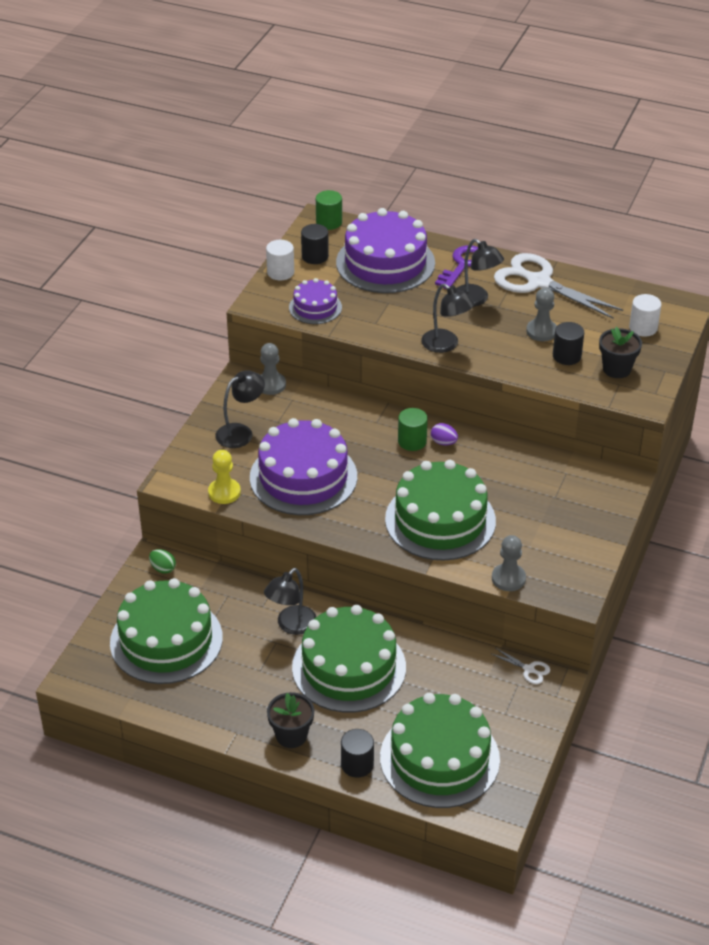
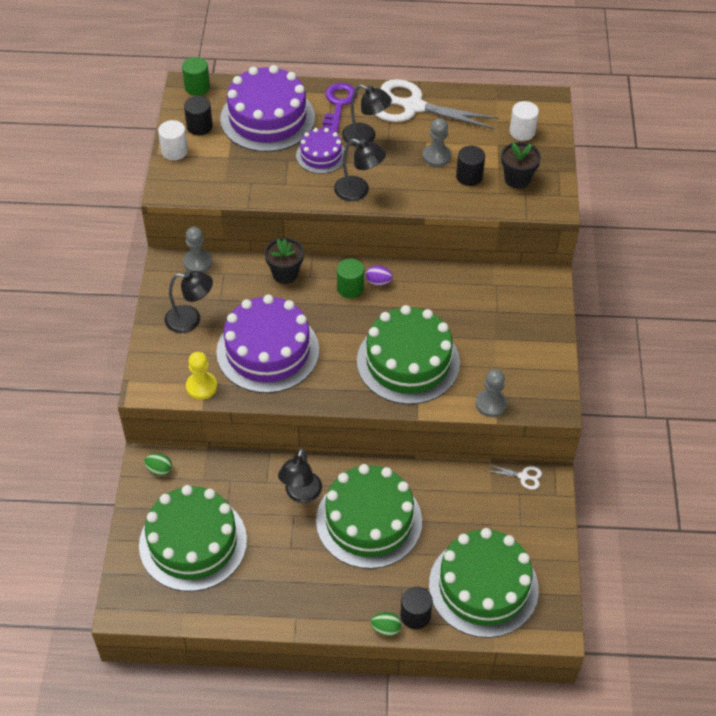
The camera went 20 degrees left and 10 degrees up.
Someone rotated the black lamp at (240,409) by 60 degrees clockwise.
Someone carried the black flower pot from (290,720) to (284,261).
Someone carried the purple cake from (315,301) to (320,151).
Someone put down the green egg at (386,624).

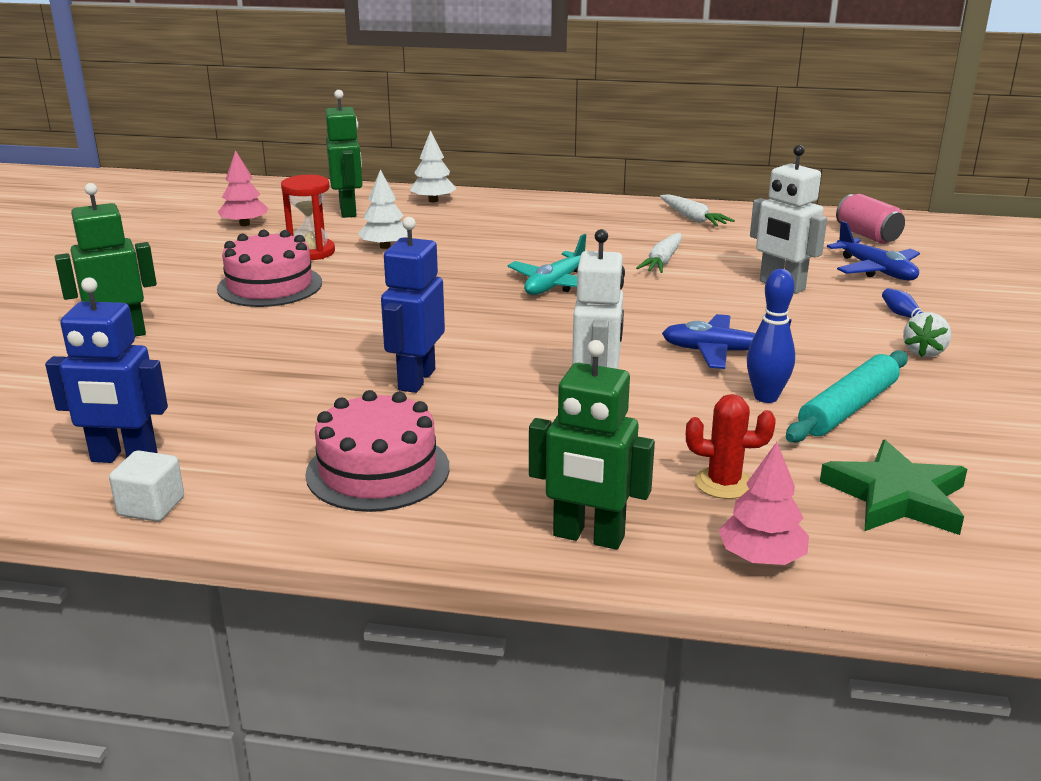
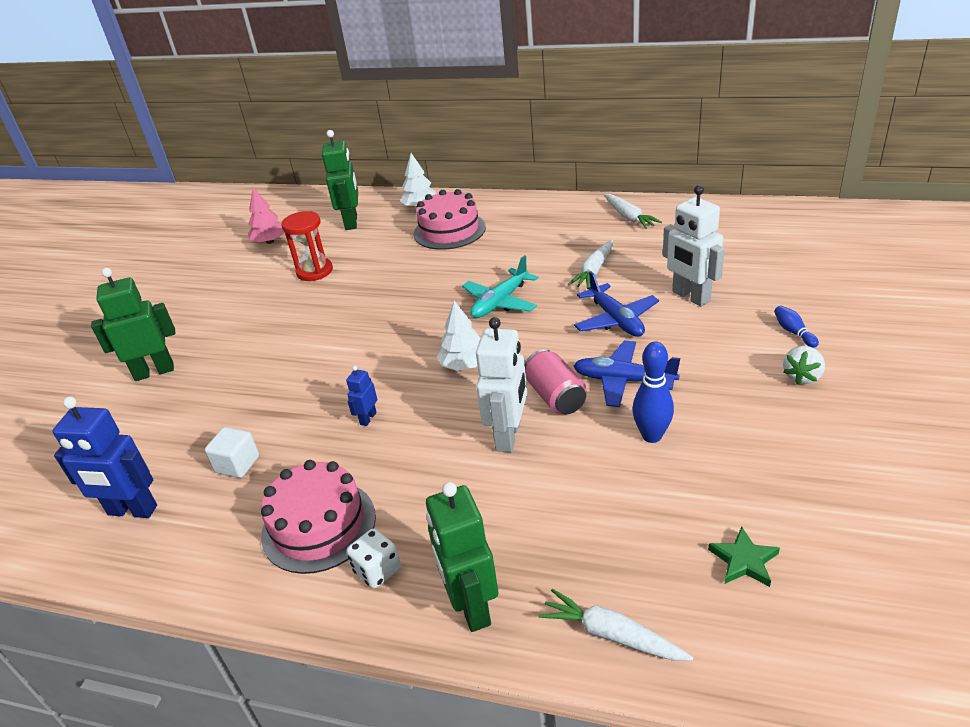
The camera went 10 degrees right and 10 degrees up.
Someone carried the white cube from (146,486) to (232,452).
Someone scaled the blue robot at (413,305) by 0.49.
Someone put down the white dice at (374,558).
Someone carried the pink cake from (269,268) to (450,219).
Someone rotated the green robot at (592,445) by 45 degrees clockwise.
Someone carried the white tree from (383,209) to (459,336).
Someone carried the pink can from (870,219) to (556,381).
Someone swapped the pink tree at (763,503) for the white carrot at (616,625).
Someone carried the blue plane from (873,250) to (616,304).
Someone scaled the green star at (893,487) by 0.55.
Someone took away the red cactus at (731,446).
Someone took away the turquoise rolling pin at (847,396).

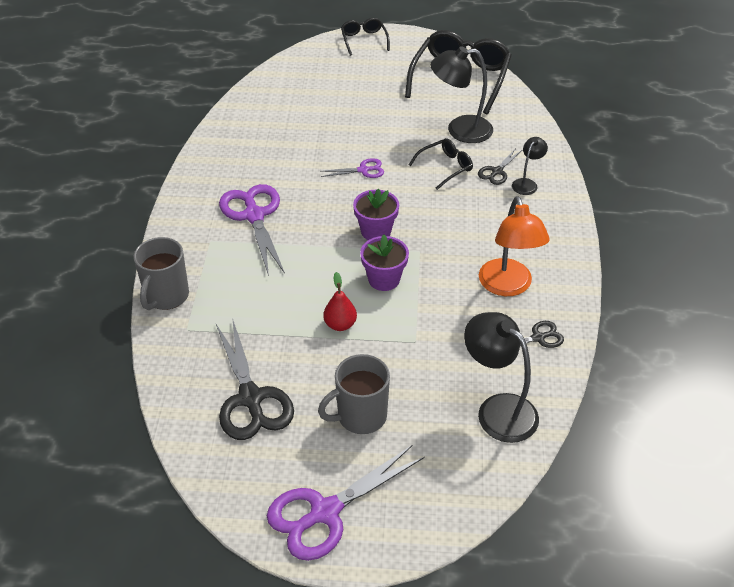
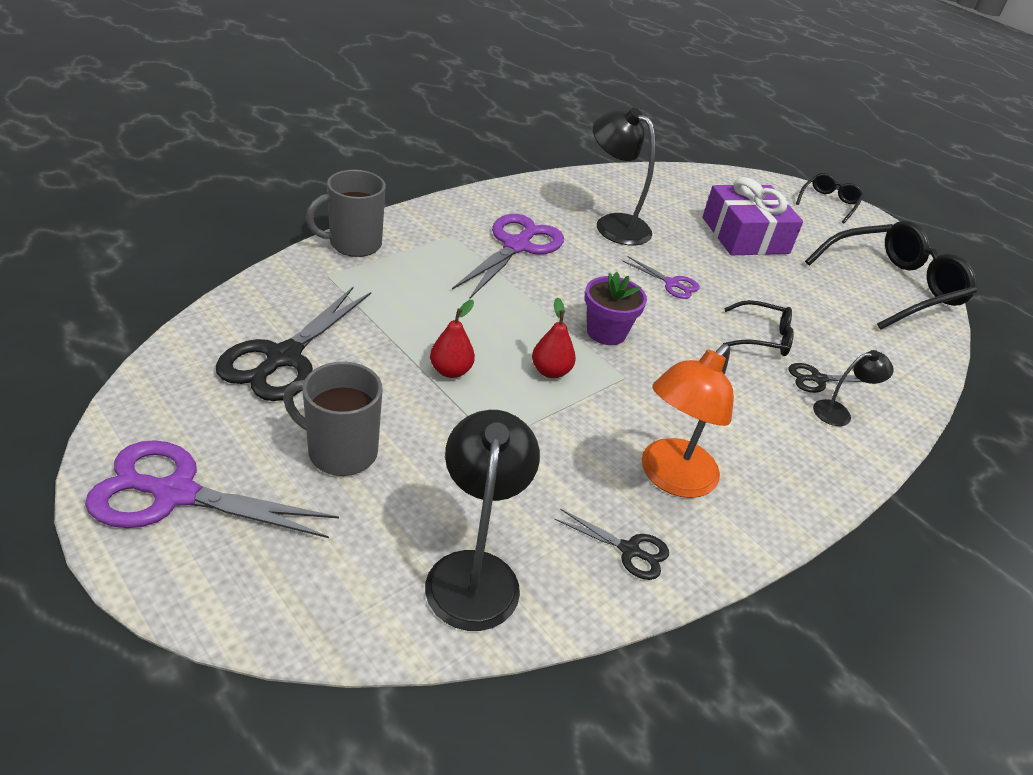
The camera went 40 degrees right and 5 degrees down.
Someone swapped the purple flower pot at (384,262) for the red pear at (554,337).
Someone carried the black lamp from (461,94) to (624,176).
Someone put down the purple gift at (753,216).

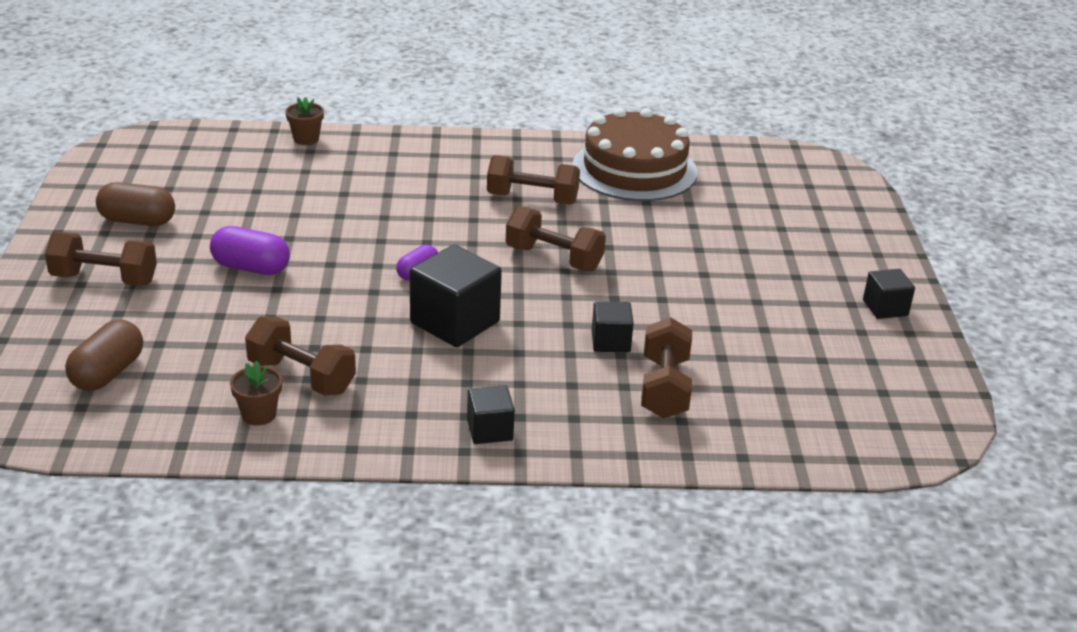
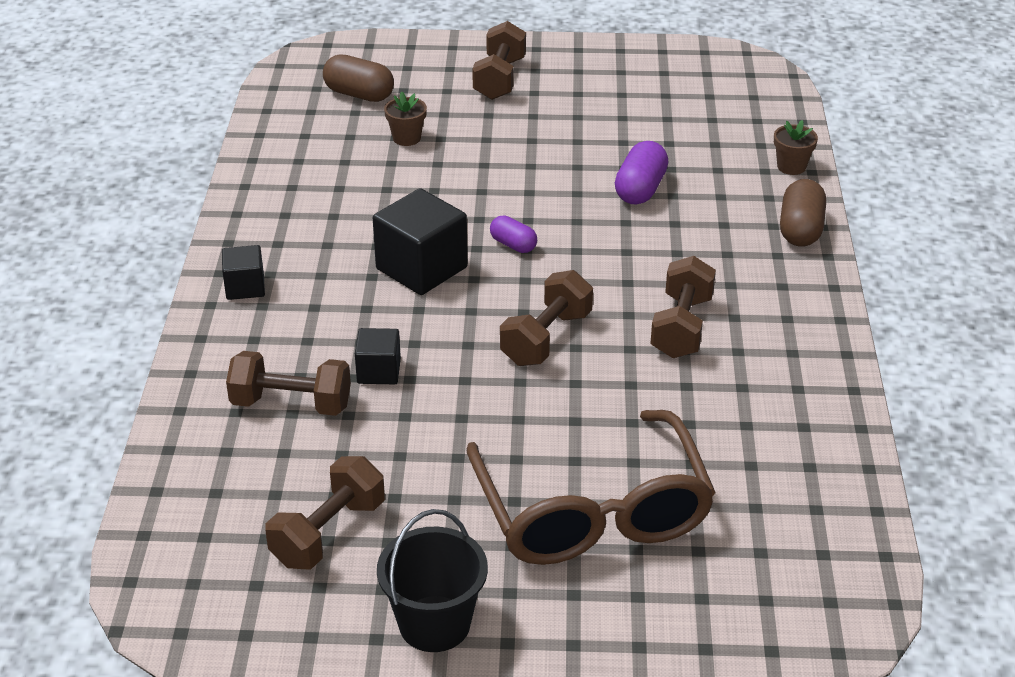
The camera went 95 degrees right and 5 degrees up.
Someone carried the brown dumbbell from (300,356) to (325,512).
Someone swapped the black cube at (889,294) for the black bucket at (432,580).
Someone carried the brown flower pot from (256,393) to (405,118).
Someone put down the brown glasses at (591,487).
Someone carried the purple capsule from (250,250) to (641,173).
Someone carried the brown capsule from (135,204) to (803,212).
Someone took away the brown cake at (634,154).

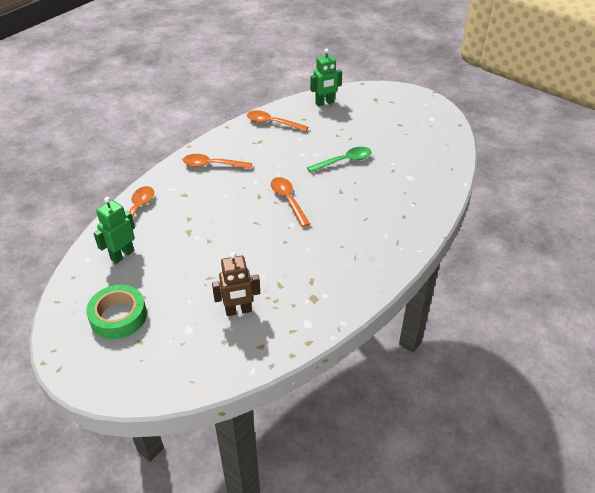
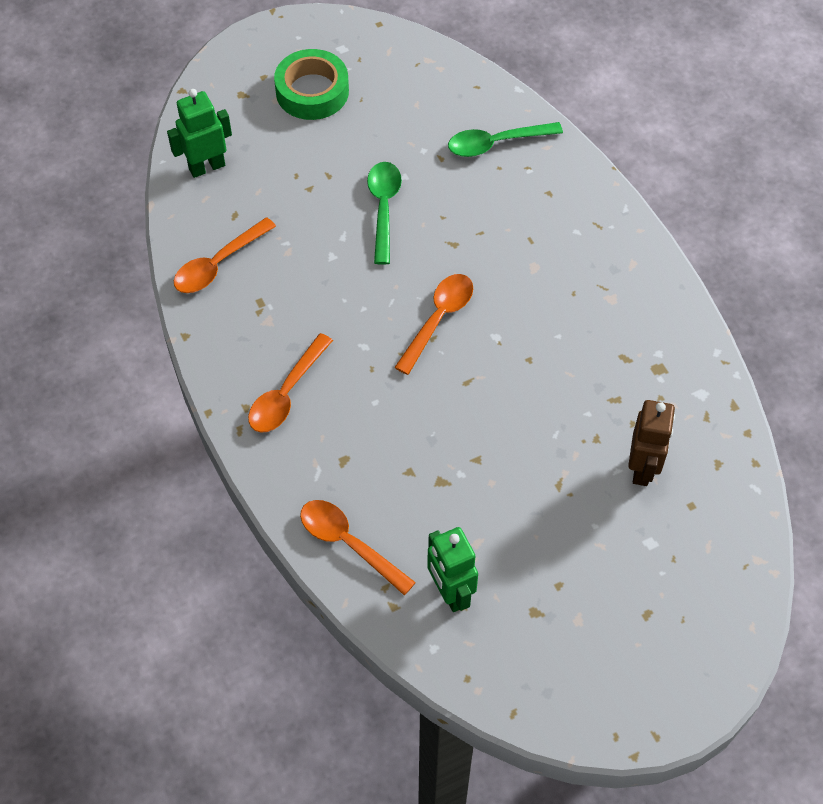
The camera went 65 degrees left and 15 degrees up.
Someone rotated the green robot at (326,77) by 120 degrees counterclockwise.
Someone carried the green tape from (116,312) to (311,84).
Someone rotated the orange spoon at (290,202) by 120 degrees clockwise.
Someone put down the green spoon at (505,139).

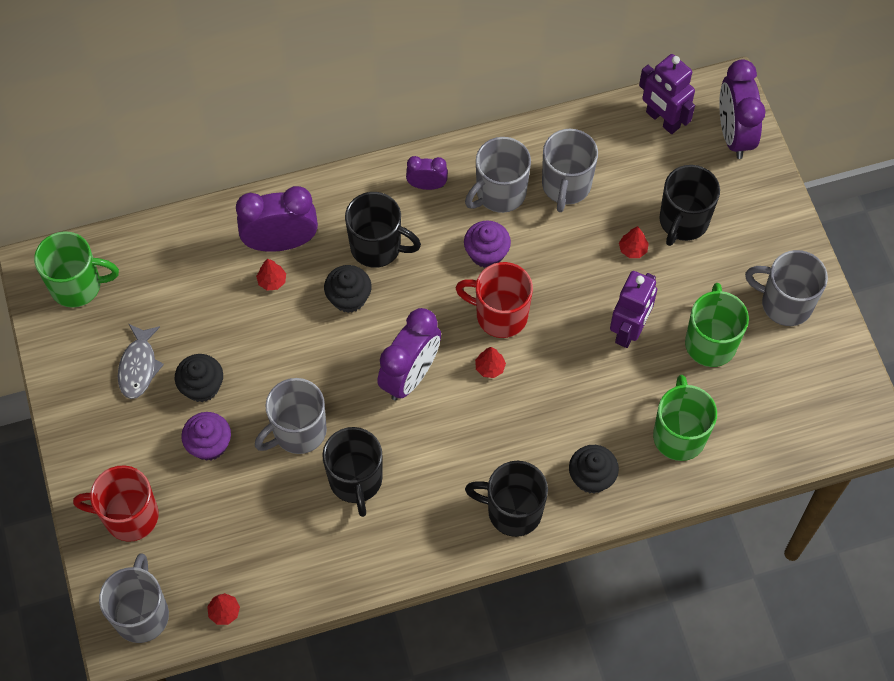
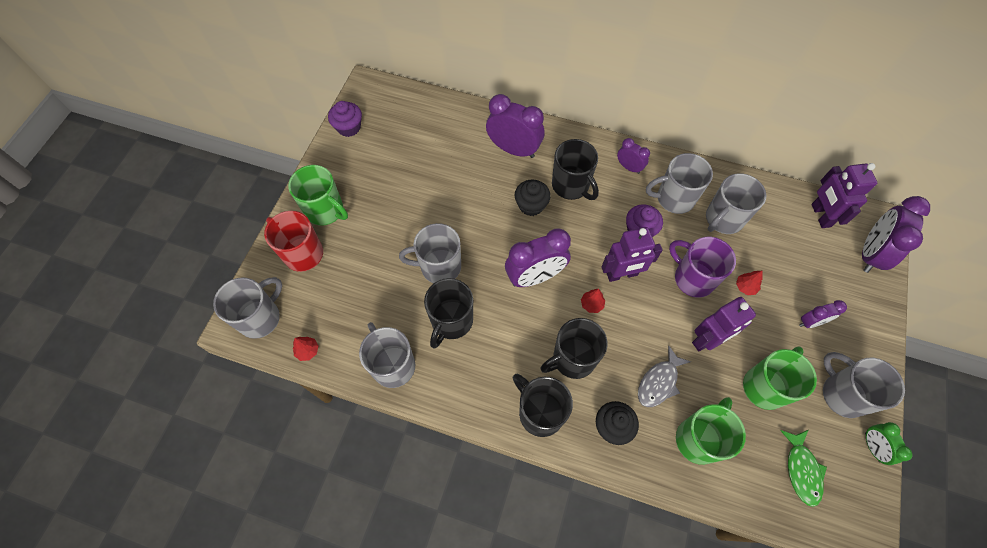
The camera went 35 degrees right and 0 degrees up.
Someone carried the green mug from (76,269) to (318,195).
Someone carried the purple cupcake from (206,436) to (345,119).
Someone put down the grey mug at (387,355).
Someone carried the black mug from (690,205) to (573,348).
Someone swapped the red mug at (494,300) for the purple robot at (632,254).
Someone carried the grey fish from (141,361) to (664,376).
Someone put down the purple mug at (702,267).
Someone put down the green fish at (803,468).
Someone put down the purple clock at (823,314).
Someone put down the green clock at (889,443).
Someone took away the black cupcake at (199,378).
Someone took away the red tree at (271,275).

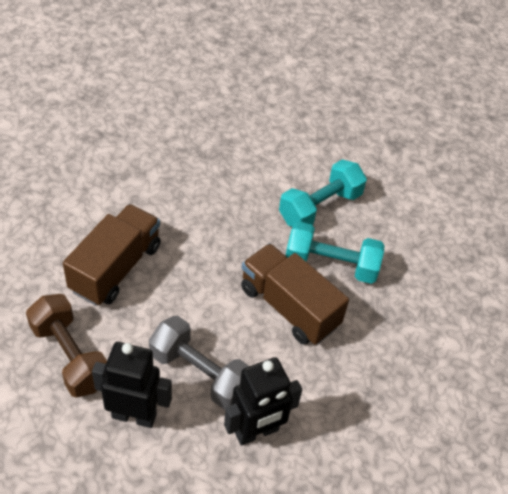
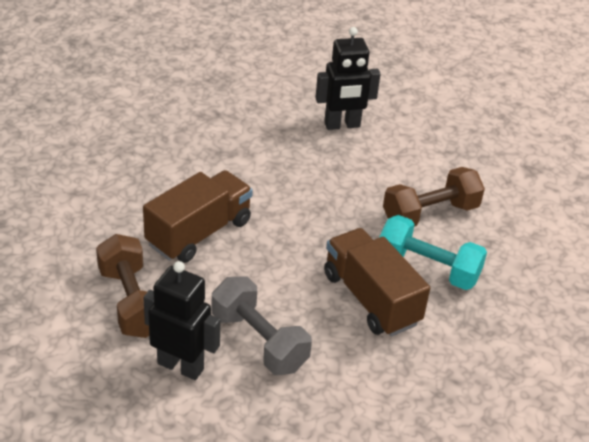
The camera went 15 degrees right and 10 degrees down.
Someone carried the black robot from (263,401) to (348,78).
Someone repainted the turquoise dumbbell at (323,193), which became the brown dumbbell at (434,197).

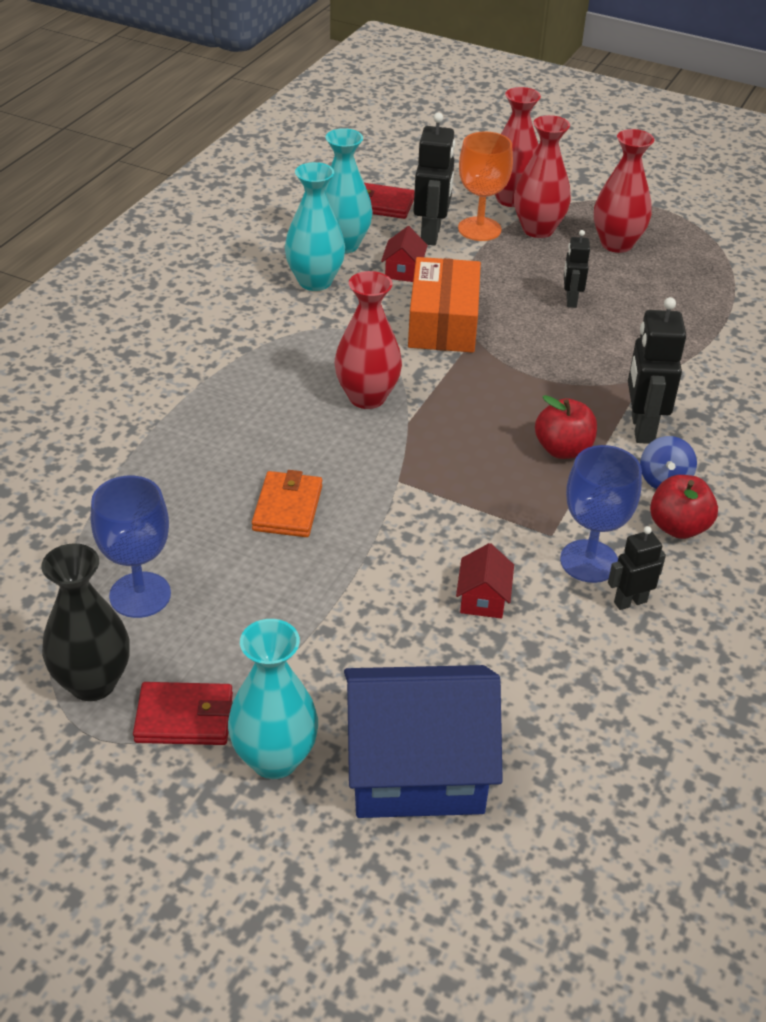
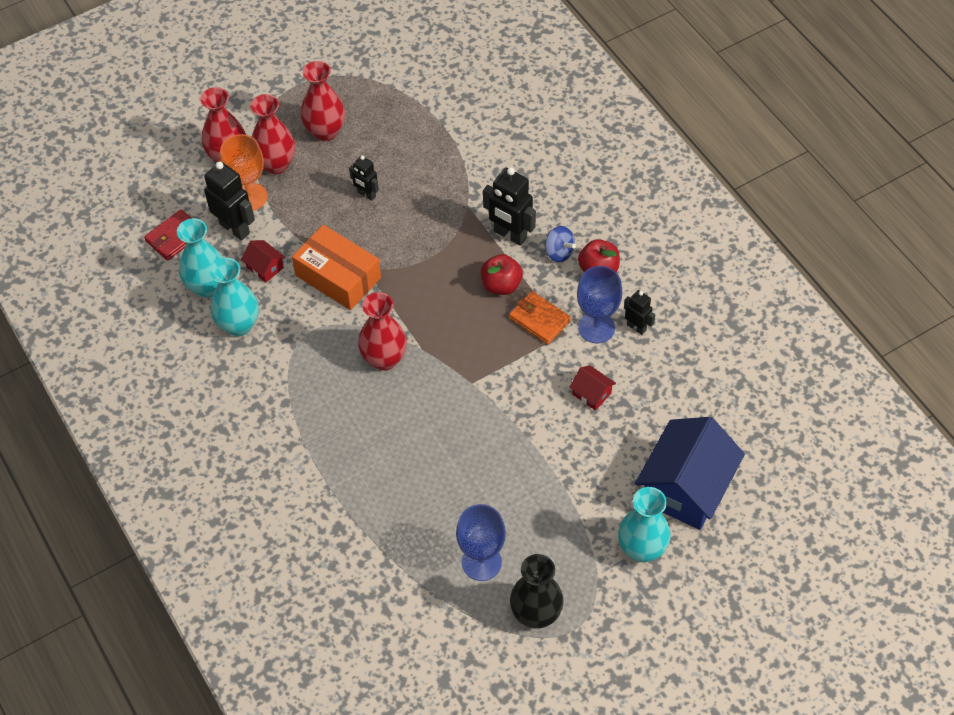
The camera went 55 degrees left and 15 degrees up.
Someone carried the orange wallet from (287,503) to (540,317).
Someone rotated the black robot at (637,568) by 120 degrees clockwise.
Someone took away the red wallet at (183,713).

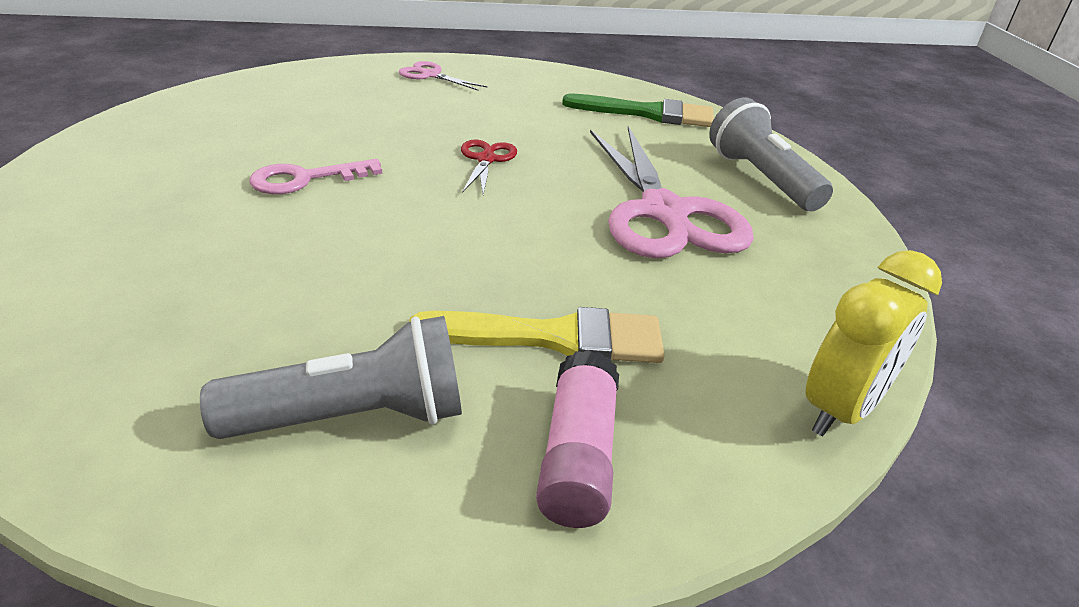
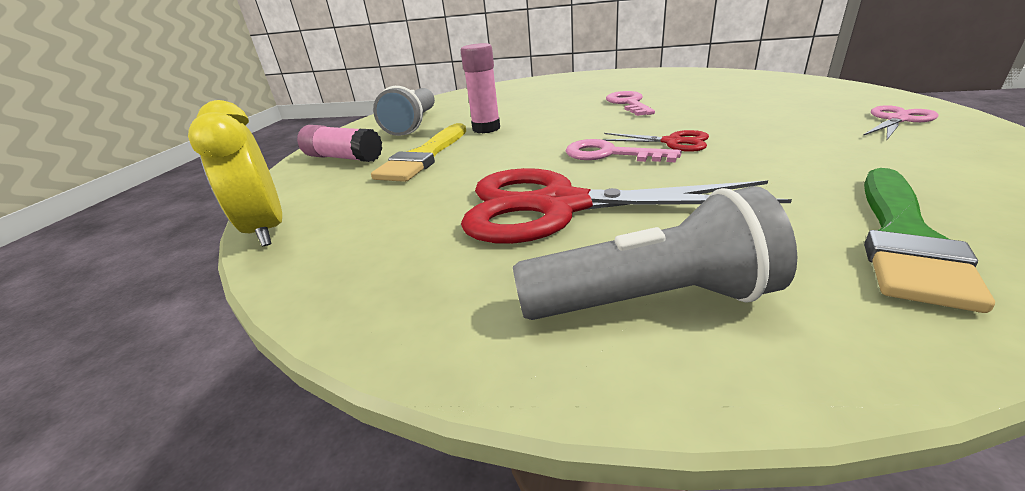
The camera went 115 degrees right and 5 degrees down.
Someone put down the pink glue stick at (480,88).
Someone repainted the pink scissors at (672,192), which became the red scissors at (626,206).
Someone put down the pink key at (624,151).

